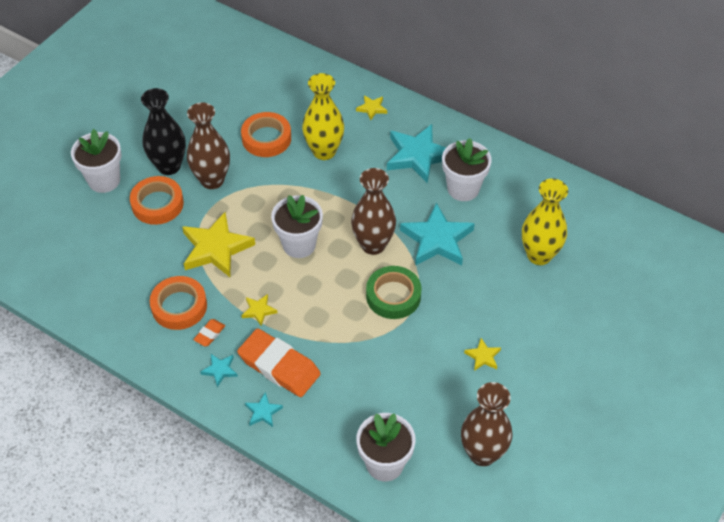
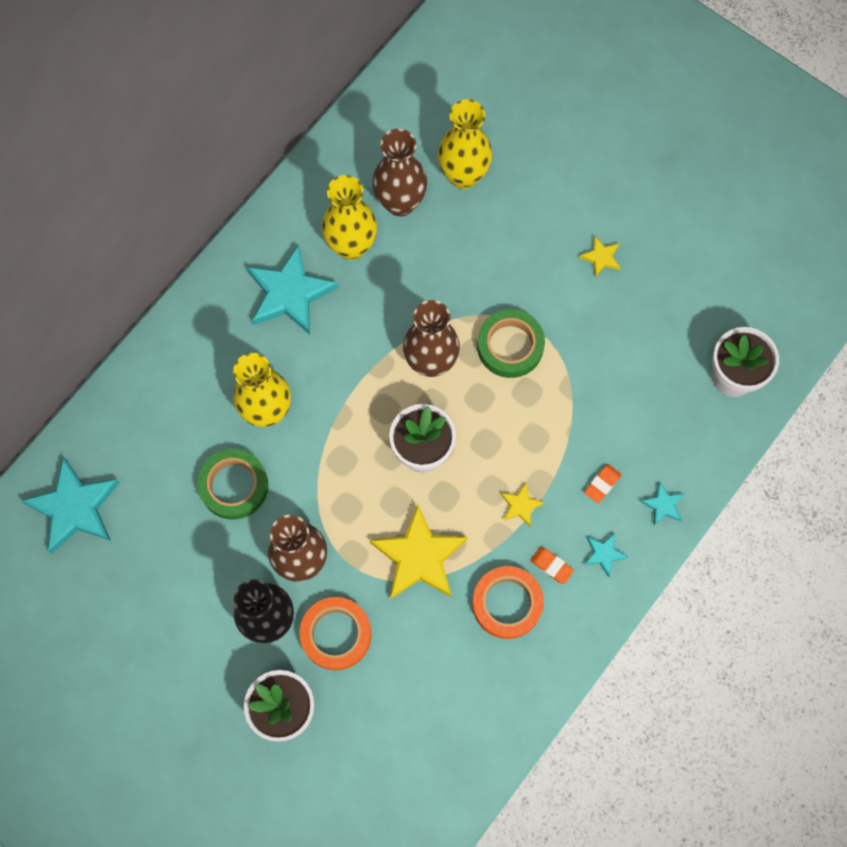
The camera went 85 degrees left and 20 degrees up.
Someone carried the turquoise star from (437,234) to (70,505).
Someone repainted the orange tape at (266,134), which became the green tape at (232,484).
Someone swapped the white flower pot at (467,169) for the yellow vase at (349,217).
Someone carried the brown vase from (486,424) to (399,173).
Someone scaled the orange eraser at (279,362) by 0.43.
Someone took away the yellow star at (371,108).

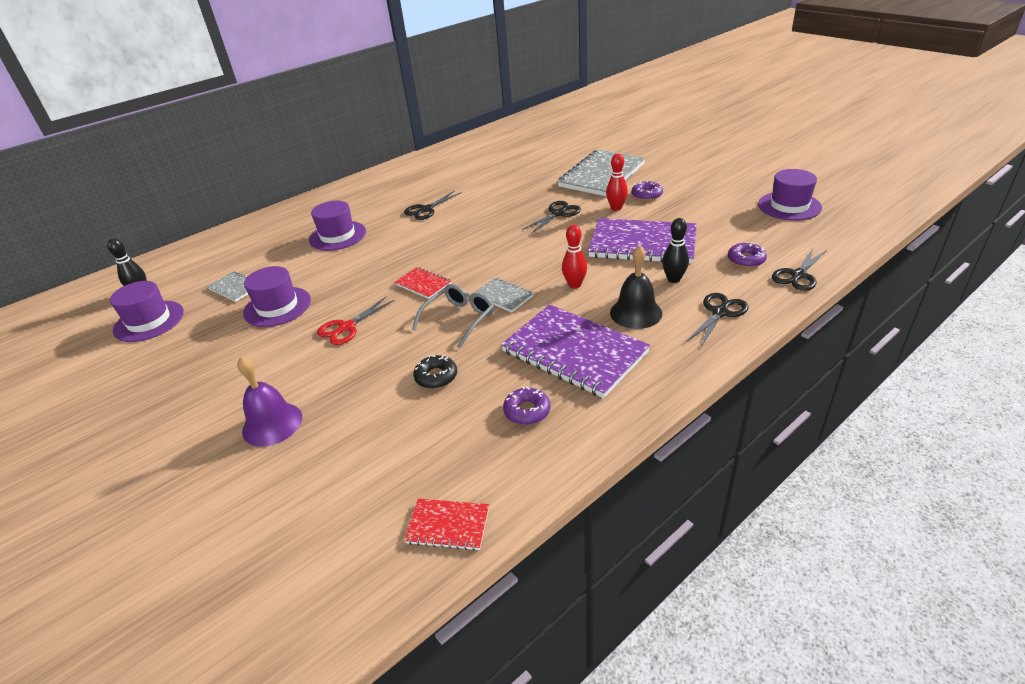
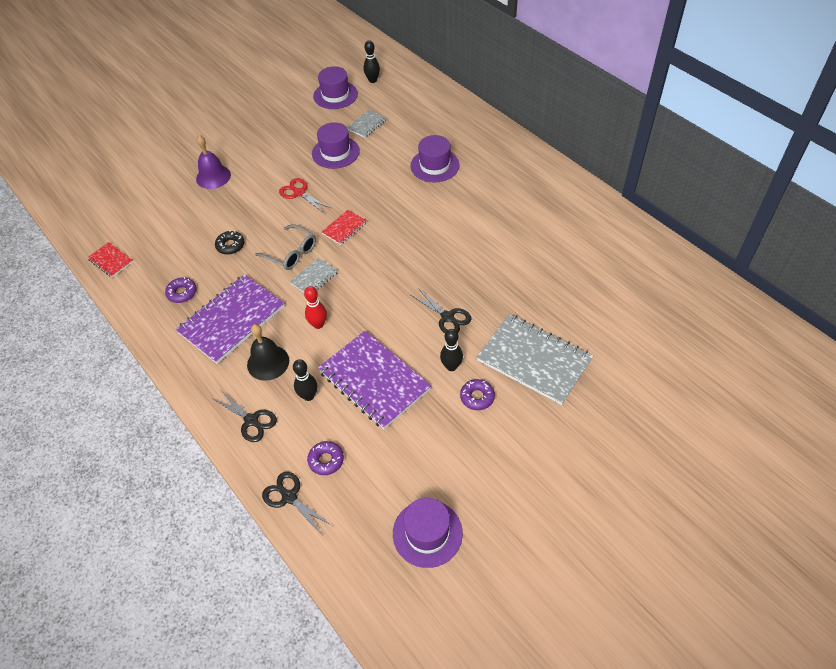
The camera went 90 degrees right and 15 degrees up.
Someone rotated the red notebook at (446,524) by 60 degrees counterclockwise.
Someone rotated the purple notebook at (642,241) by 60 degrees counterclockwise.
Someone repainted the red bowling pin at (617,182), which became the black bowling pin at (451,350).
Someone took away the black scissors at (433,205).

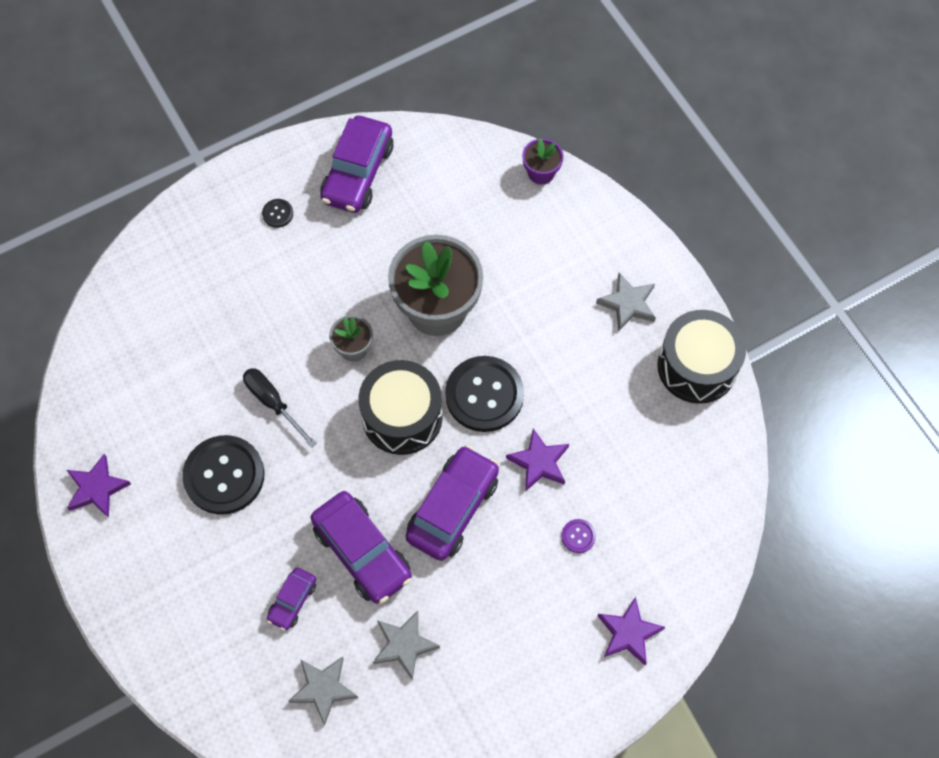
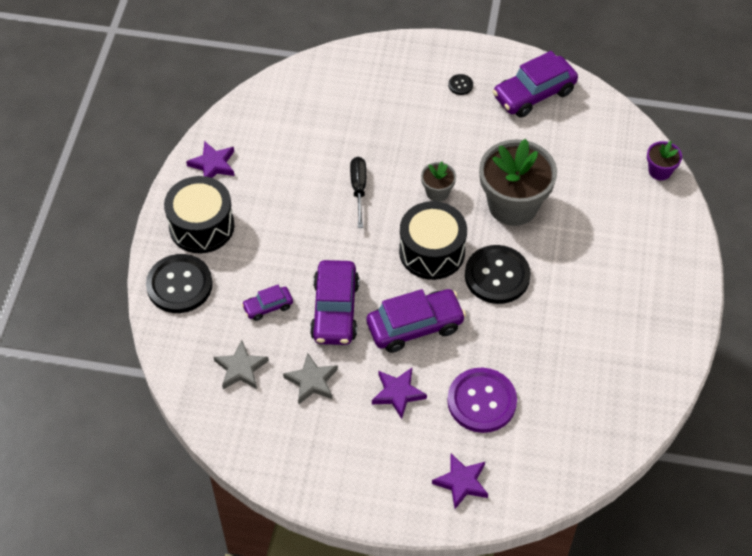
The camera went 40 degrees right and 10 degrees down.
Someone carried the black button from (223,474) to (179,283).
Someone carried the black drum from (702,357) to (199,214).
Someone carried the purple star from (537,460) to (399,393).
Someone scaled the purple button at (578,536) by 2.39.
Someone took away the grey star at (626,302).

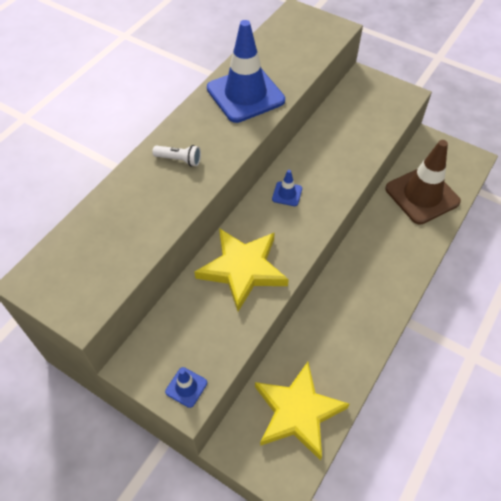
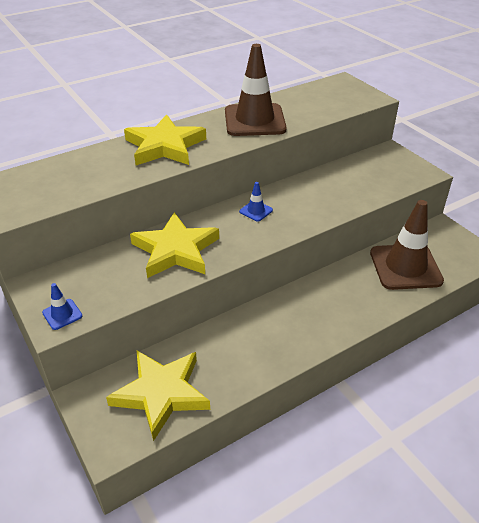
The camera went 25 degrees right and 15 degrees down.
Someone swapped the white flashlight at (176,155) for the yellow star at (165,139).
Someone repainted the blue traffic cone at (246,71), which became the brown traffic cone at (256,90).

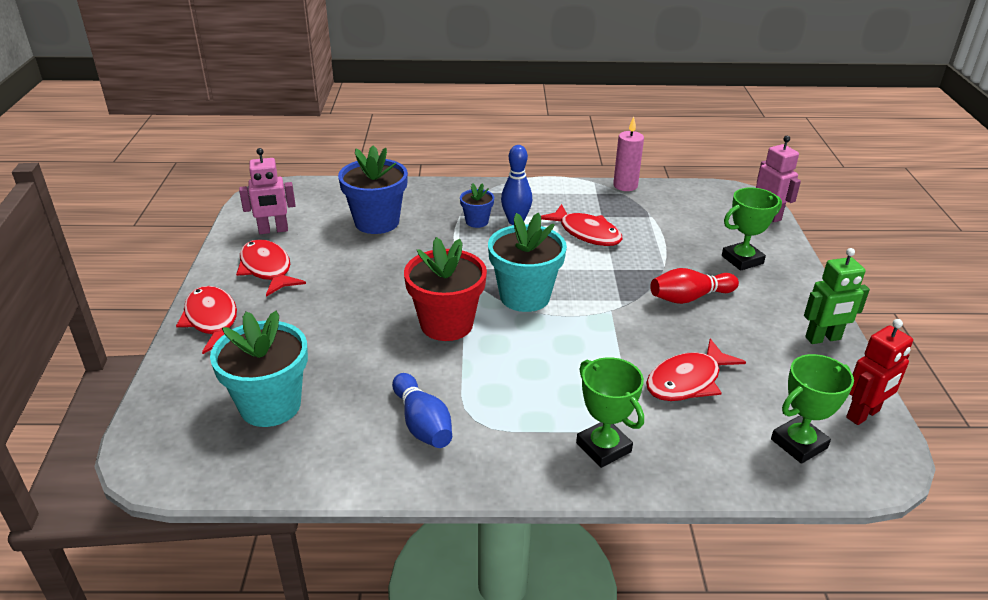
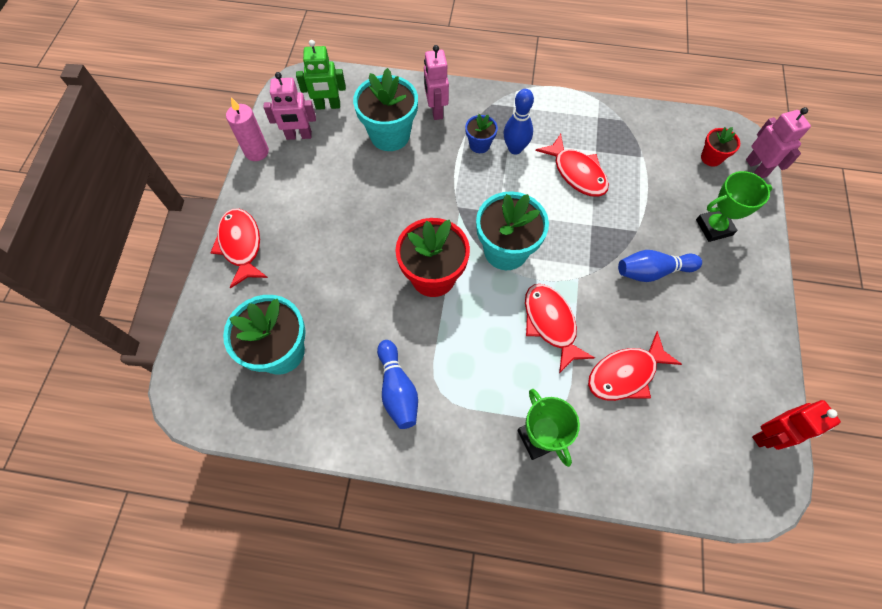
The camera went 10 degrees right and 30 degrees up.
Someone carried the pink candle from (628,154) to (247,129).
Someone carried the green robot from (837,296) to (321,75).
Someone repainted the blue flower pot at (373,189), which became the turquoise flower pot at (385,109).
Someone put down the pink robot at (436,82).
Someone carried the red fish from (271,268) to (560,328).
Someone repainted the red bowling pin at (694,286), which became the blue bowling pin at (660,266).
Someone put down the red flower pot at (720,147).
Someone took away the green trophy at (812,409).

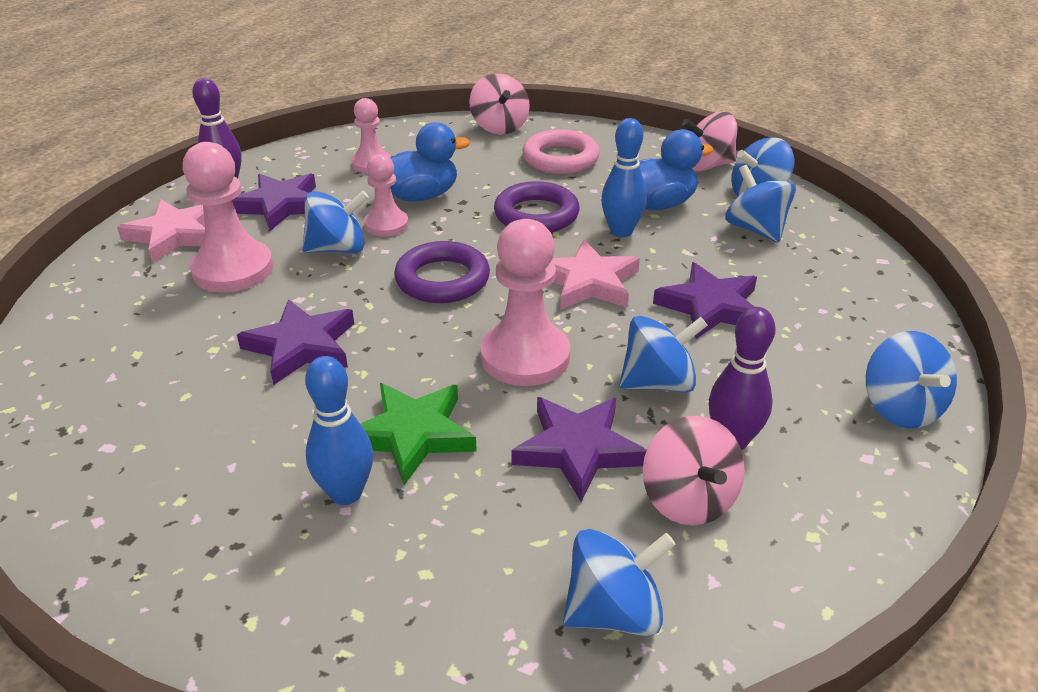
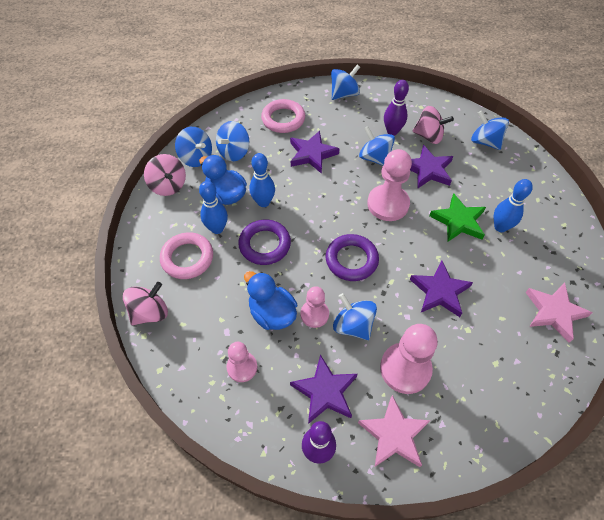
The camera went 115 degrees left and 20 degrees up.
Someone put down the blue bowling pin at (213,207).
Someone put down the pink ring at (283,116).
Someone rotated the pink spinning top at (694,471) by 60 degrees clockwise.
Someone carried the pink star from (596,275) to (559,313).

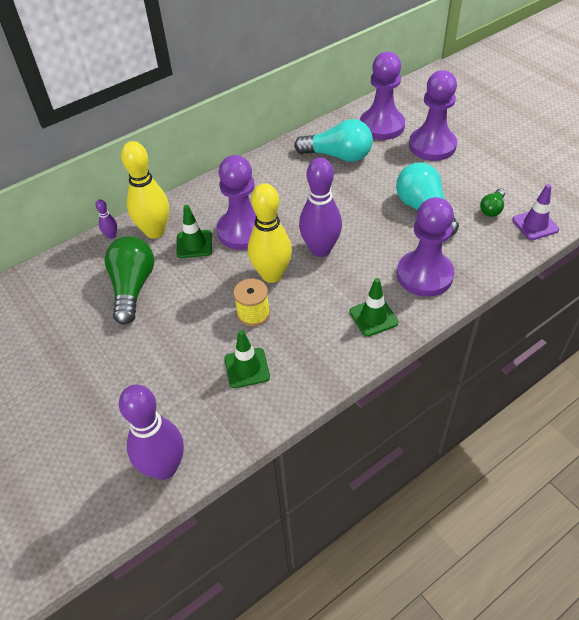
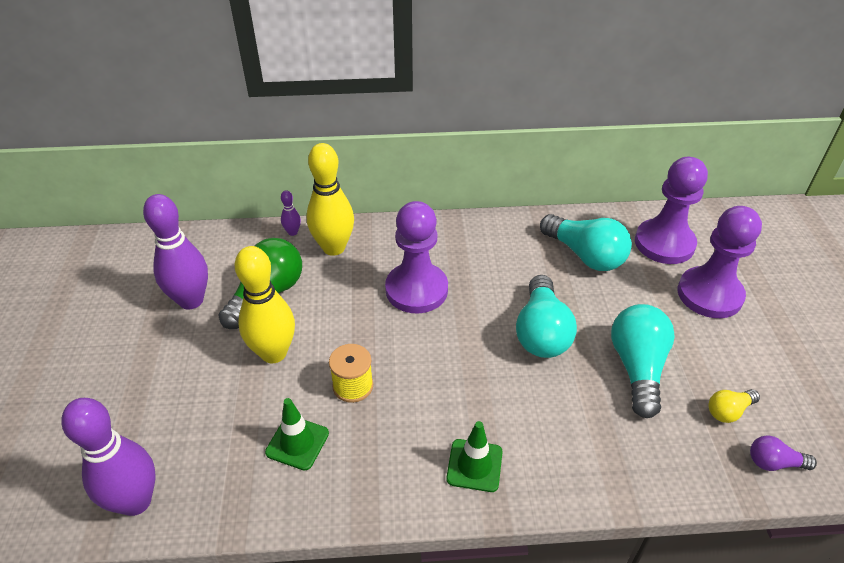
The camera went 30 degrees right and 5 degrees down.
Someone carried the purple bowling pin from (320,207) to (175,251).
Someone carried the yellow bowling pin from (270,233) to (265,304).
Someone put down the turquoise light bulb at (546,316).
Someone repainted the green light bulb at (492,203), which became the yellow light bulb at (734,406).
Someone swapped the purple traffic cone at (536,212) for the purple light bulb at (783,453).
Someone took away the green traffic cone at (194,231).
Someone took away the purple pawn at (425,247).

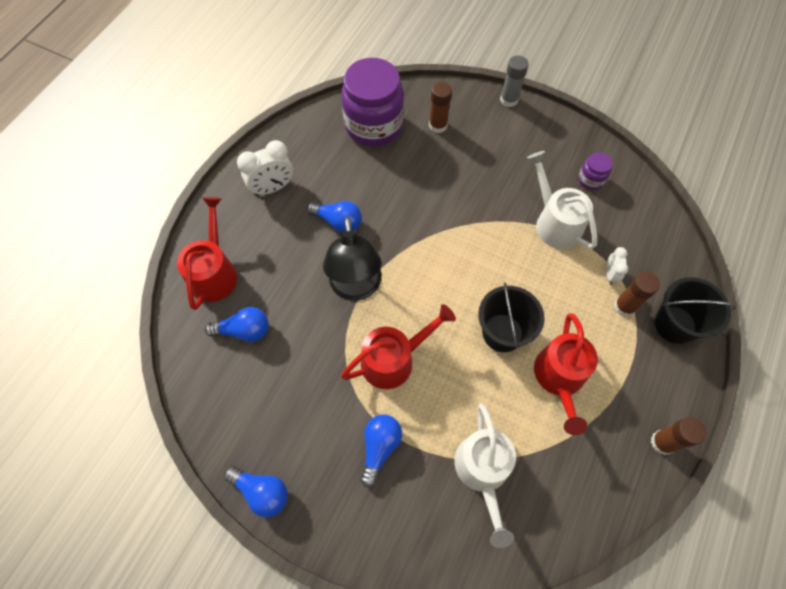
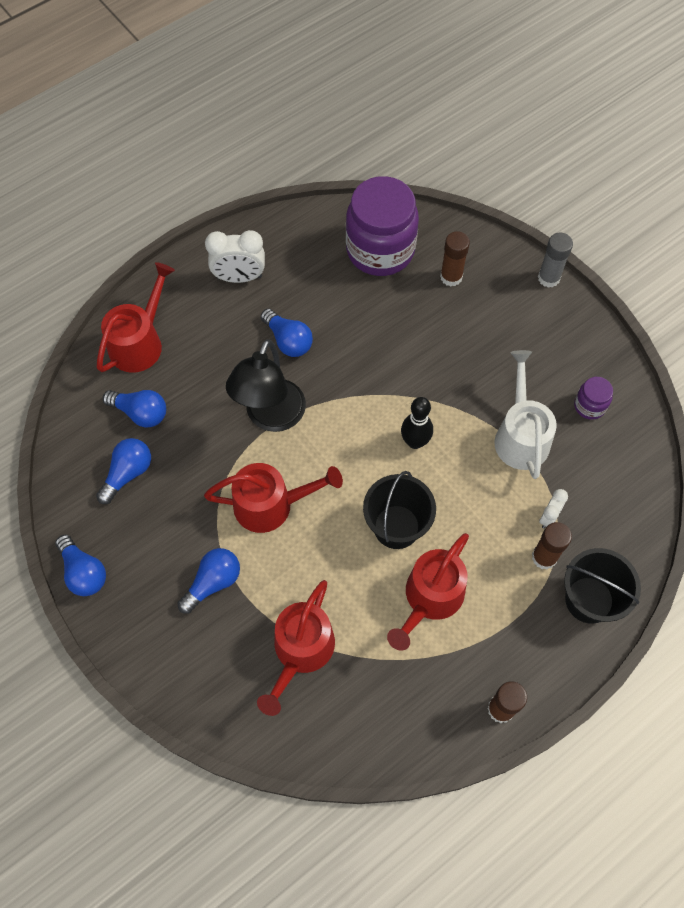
The camera went 25 degrees right and 0 degrees up.
Someone put down the blue light bulb at (123,471).
Someone repainted the white watering can at (485,475), which became the red watering can at (296,648).
Someone put down the black bowling pin at (417,423).

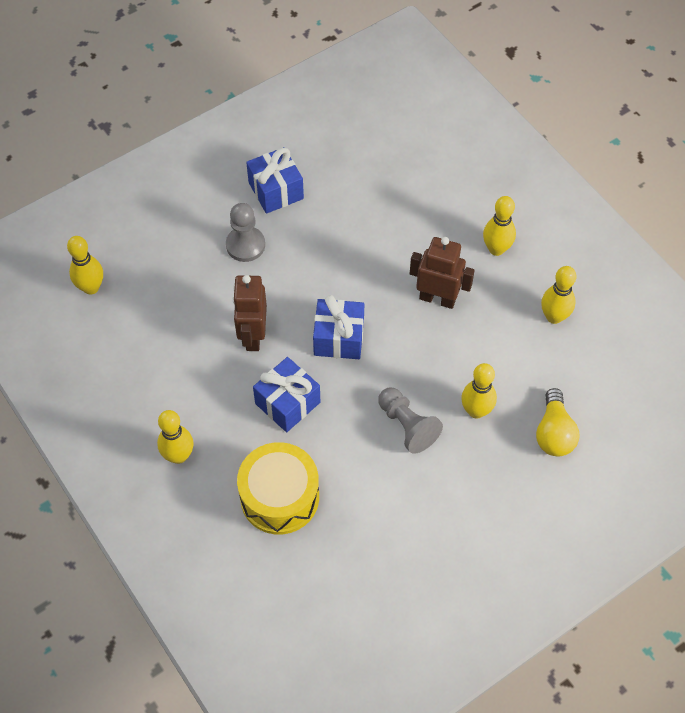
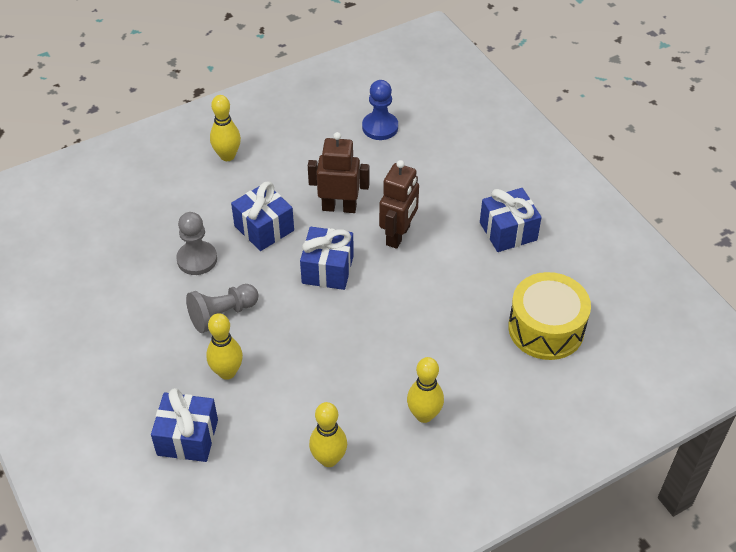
The camera went 95 degrees right and 10 degrees down.
Someone swapped the yellow light bulb at (557,422) for the blue gift at (184,425).
Someone carried the grey pawn from (245,232) to (196,243).
Someone put down the blue pawn at (380,110).
Someone carried the brown robot from (442,273) to (399,204).
Someone carried the yellow drum from (278,488) to (549,316).
Someone took away the yellow bowling pin at (85,265).

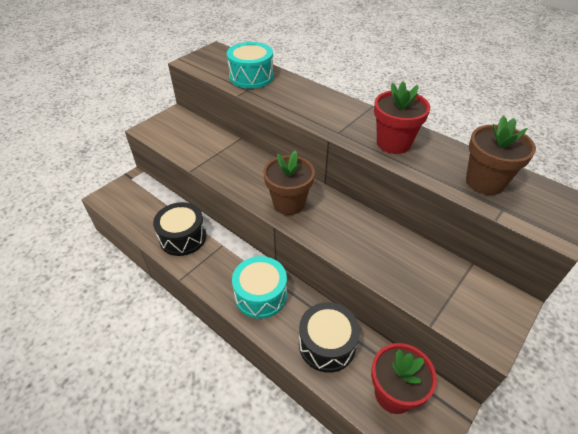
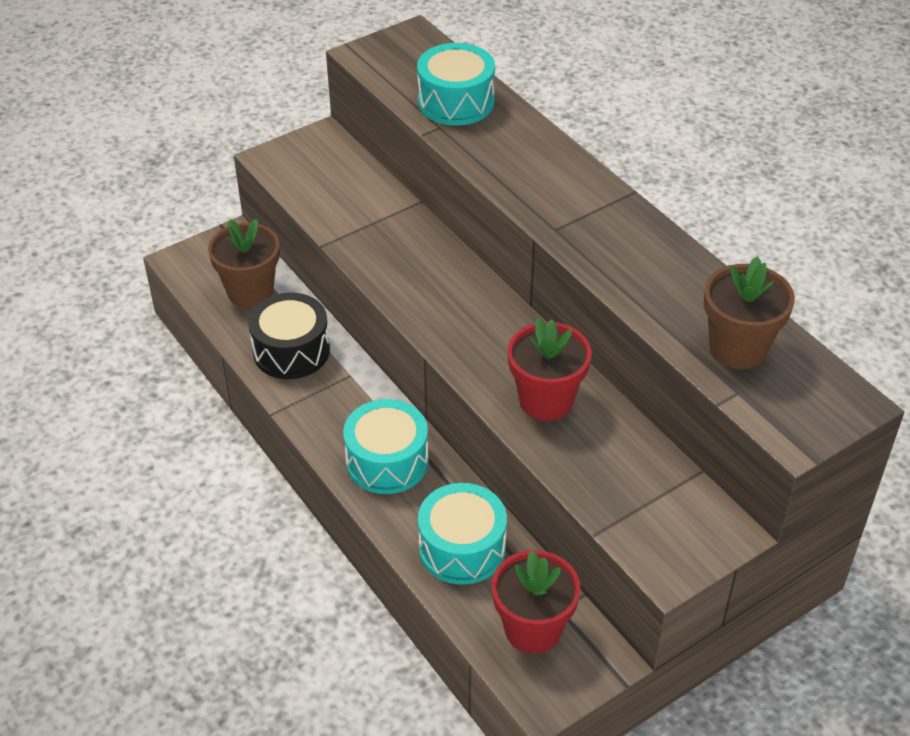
The camera went 15 degrees right and 0 degrees up.
Someone carried the brown flower pot from (289,182) to (244,263).
Someone repainted the black drum at (329,337), which became the turquoise drum at (462,534).
Someone carried the red flower pot from (402,117) to (549,369).

